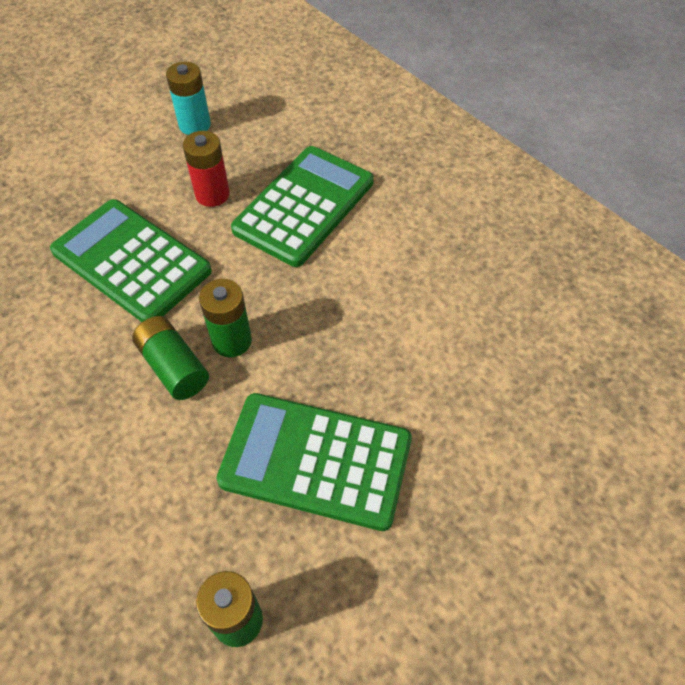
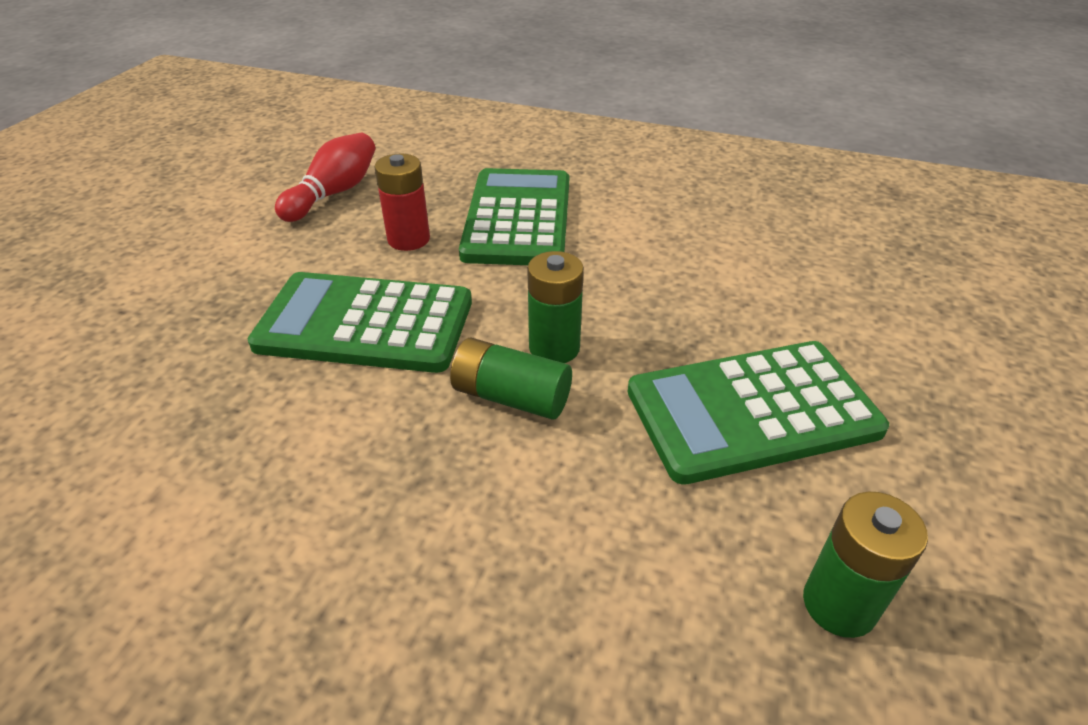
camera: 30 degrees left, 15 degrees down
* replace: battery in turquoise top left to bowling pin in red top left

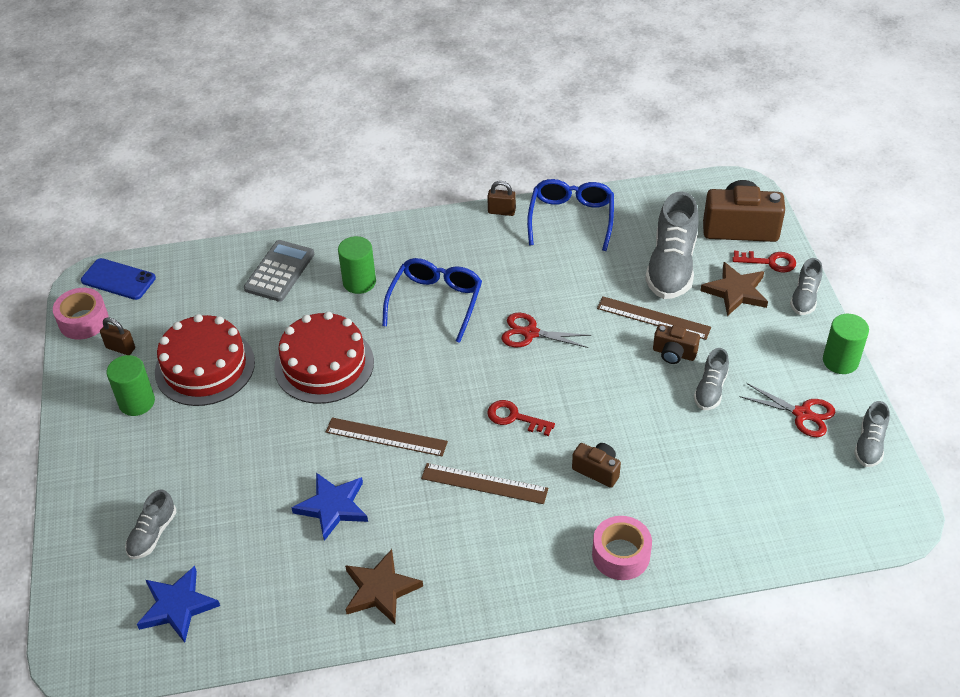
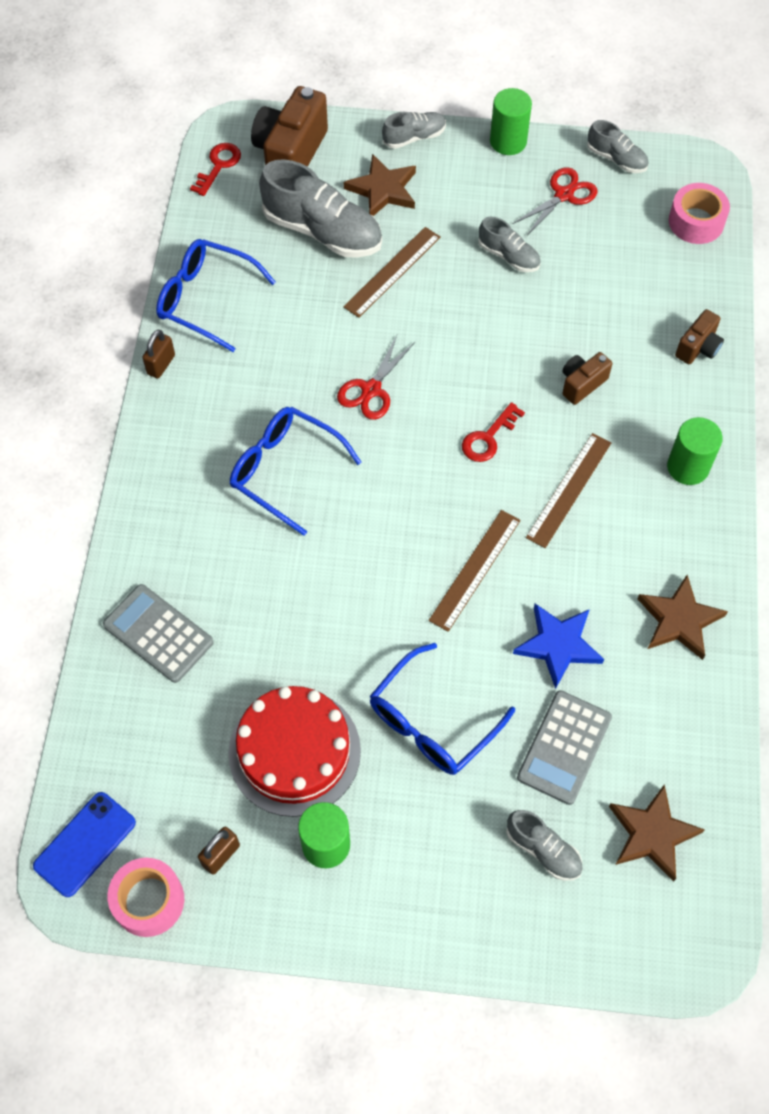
camera: 75 degrees left, 15 degrees up
* recolor: star in blue (1st from left) bottom left to star in brown (2nd from left) bottom right
* delete: cake in red (2nd from left) centre
* move: cylinder in green (2nd from left in the first image) centre to cylinder in green (3rd from left) middle right
* move: tape in pink (2nd from left) bottom centre to top right
* move: camera in brown (2nd from left in the first image) middle right to camera in brown (3rd from left) top right
* move: key in red (2nd from left in the first image) middle right to key in red (1st from left) top left
* rotate: shoe in grey (4th from left in the first image) middle right = top centre 60 degrees counterclockwise
* insert: glasses in blue (3rd from left) centre
* insert: calculator in grey (2nd from left) bottom right

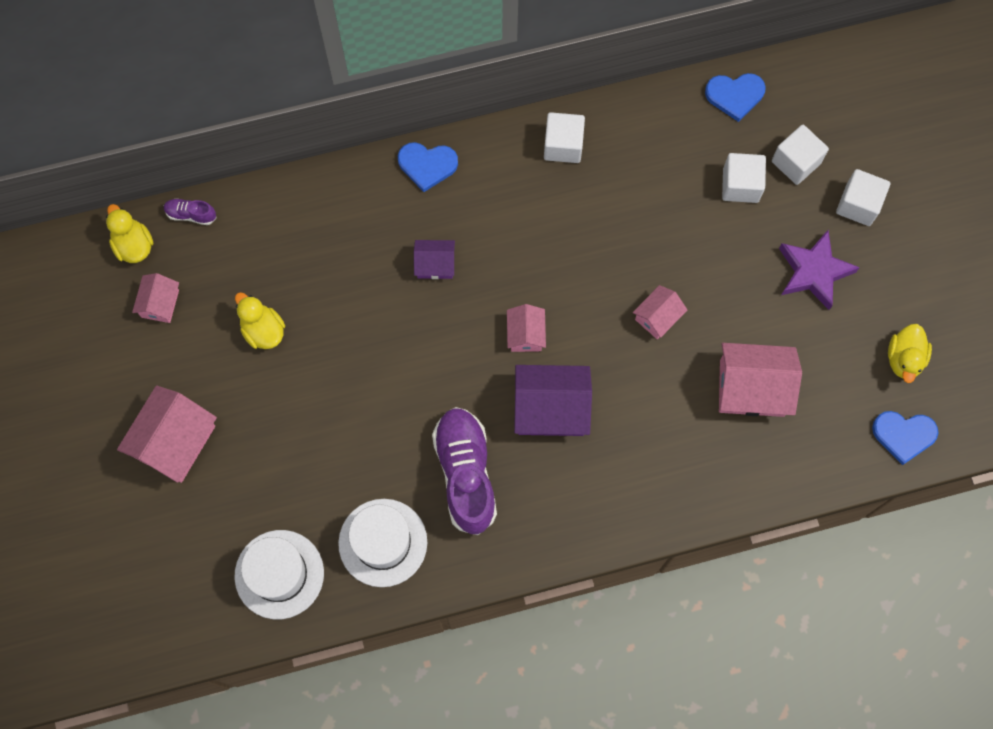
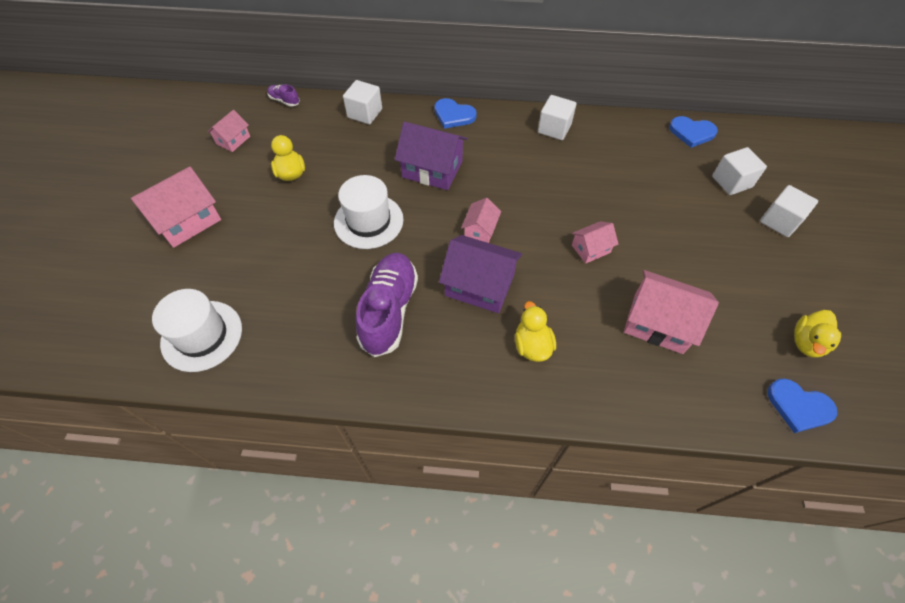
camera: 20 degrees right, 15 degrees down
* move: duck in yellow (1st from left in the first image) top left to duck in yellow (2nd from left) centre
* move: hat in white (2nd from left) bottom centre to centre
* resize: house in purple (1st from left) centre = top centre x1.80
* move: cube in white (2nd from left in the first image) top right to cube in white (1st from left) top centre
* delete: star in purple middle right

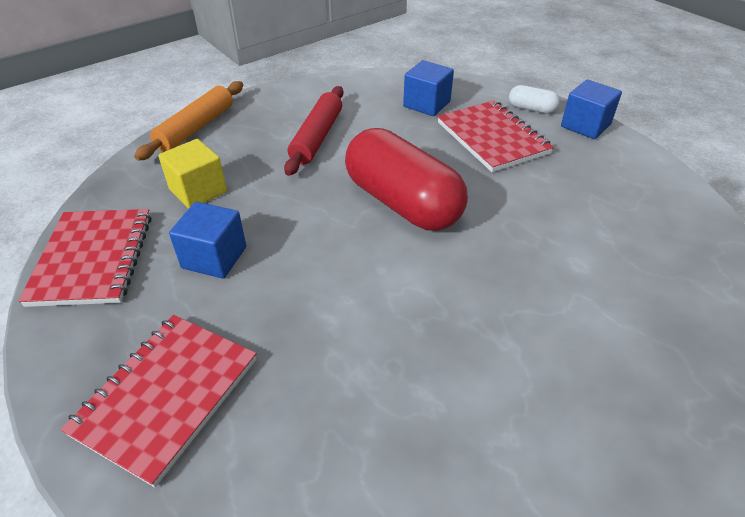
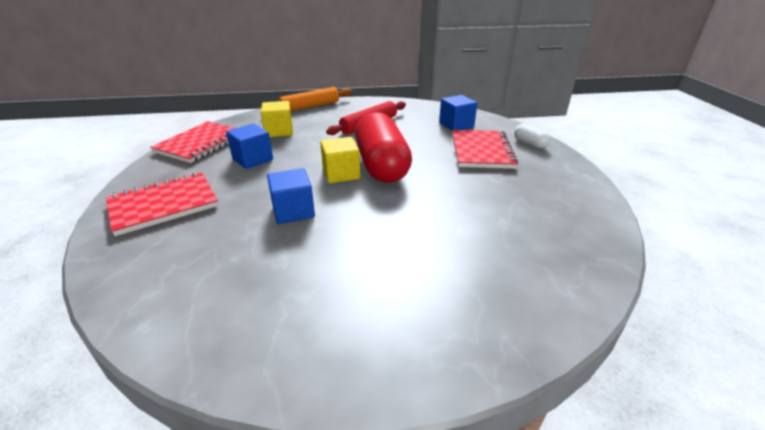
camera: 30 degrees right, 10 degrees down
* move: cube in blue (3rd from left in the first image) top right to cube in blue (2nd from left) centre
* insert: cube in yellow (2nd from left) centre

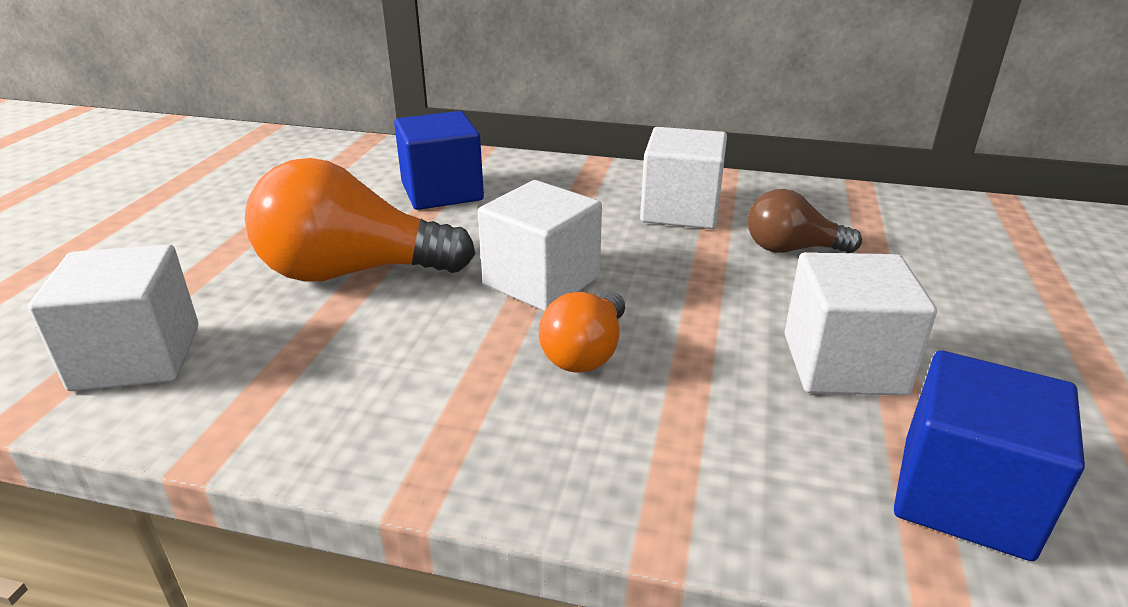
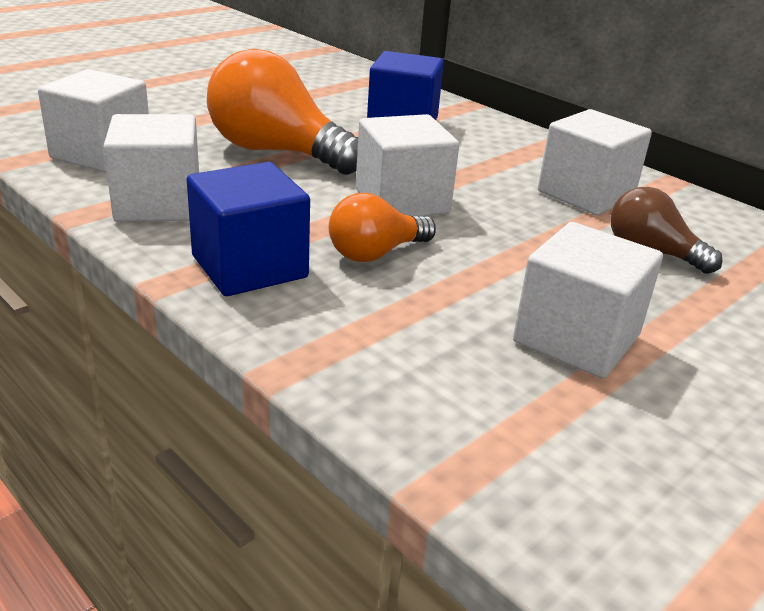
camera: 30 degrees right, 0 degrees up
* move: cube in blue (2nd from left in the first image) bottom right to cube in blue (1st from left) middle left
* insert: cube in white (2nd from left) top left

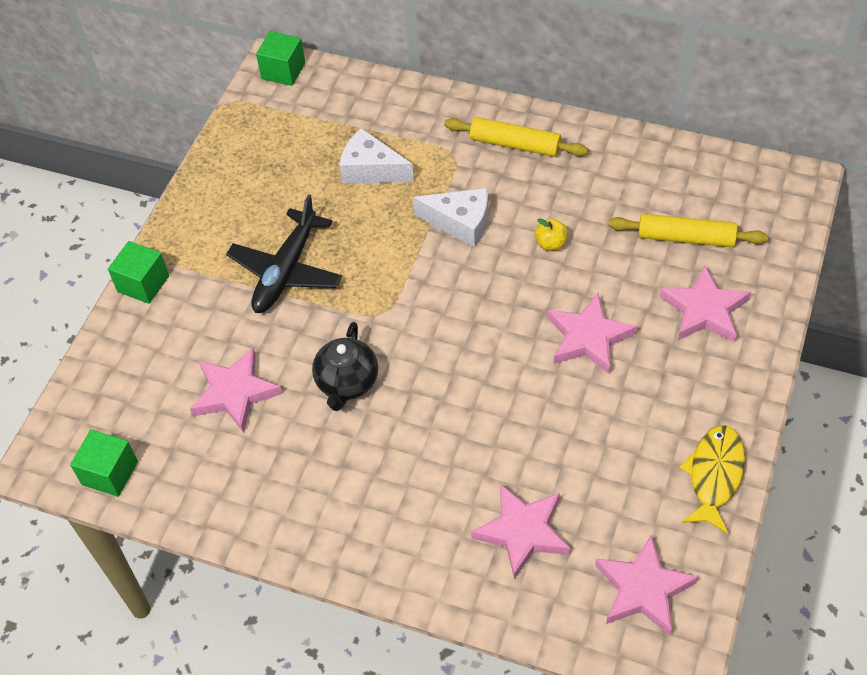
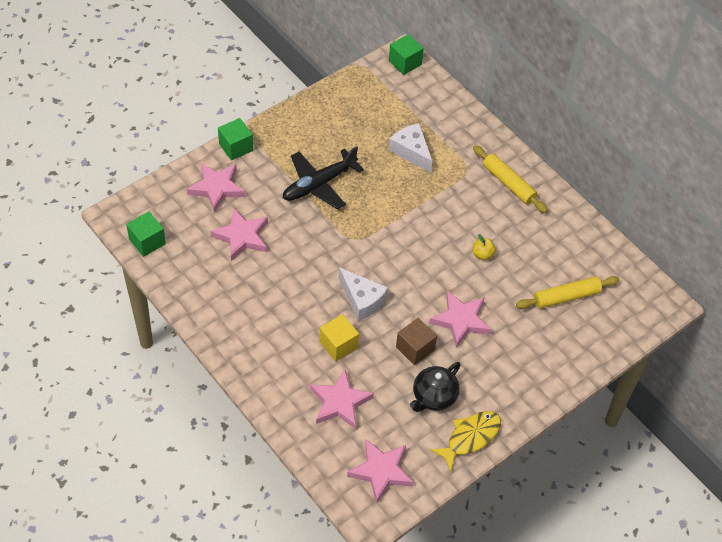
camera: 25 degrees right, 0 degrees up
* move: teapot in black centre to bottom centre
* move: cheese in white (2nd from left in the first image) top centre to cheese in white (1st from left) centre
* rotate: rolling pin in yellow (2nd from left) middle right = middle right 60 degrees counterclockwise
* move: star in pink (5th from left in the first image) middle right to star in pink (1st from left) middle left
* insert: cube in yellow centre
* insert: cube in brown centre

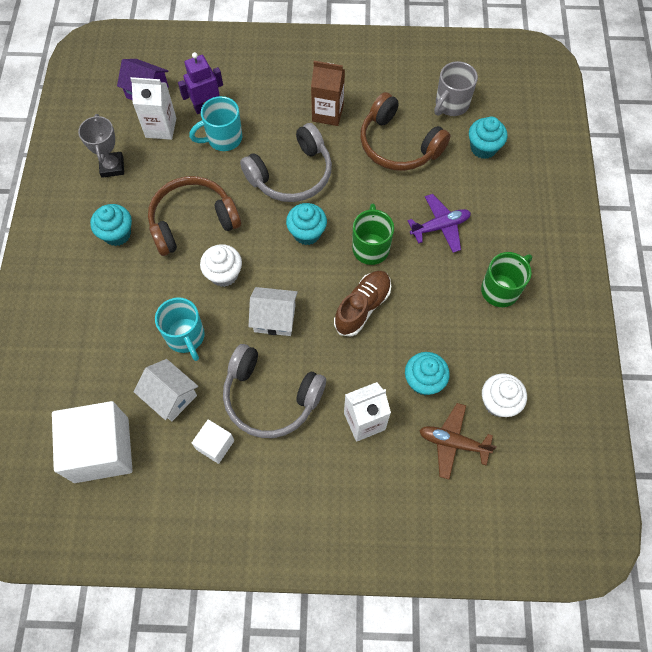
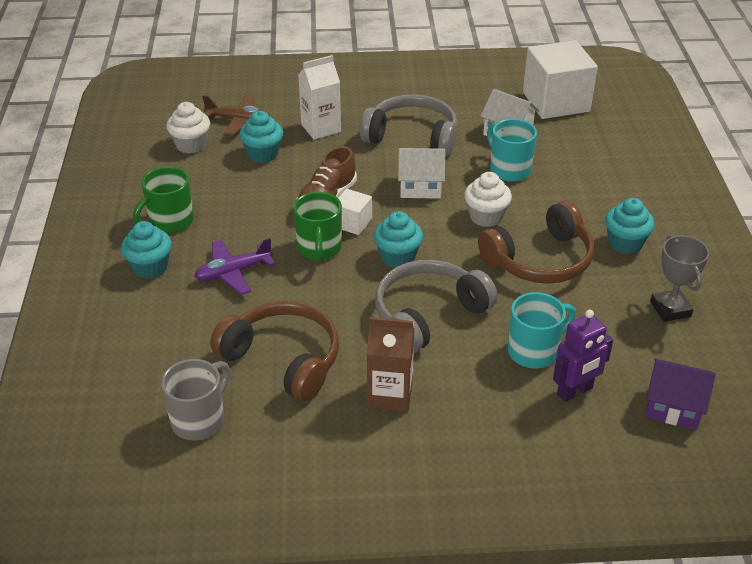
camera: 175 degrees right, 25 degrees down
* delete: carton in white (1st from left) top left
* move: cube in white (2nd from left in the first image) bottom left to cube in white (1st from left) centre
* move: cupcake in turquoise (4th from left in the first image) top right to cupcake in turquoise (1st from left) middle left

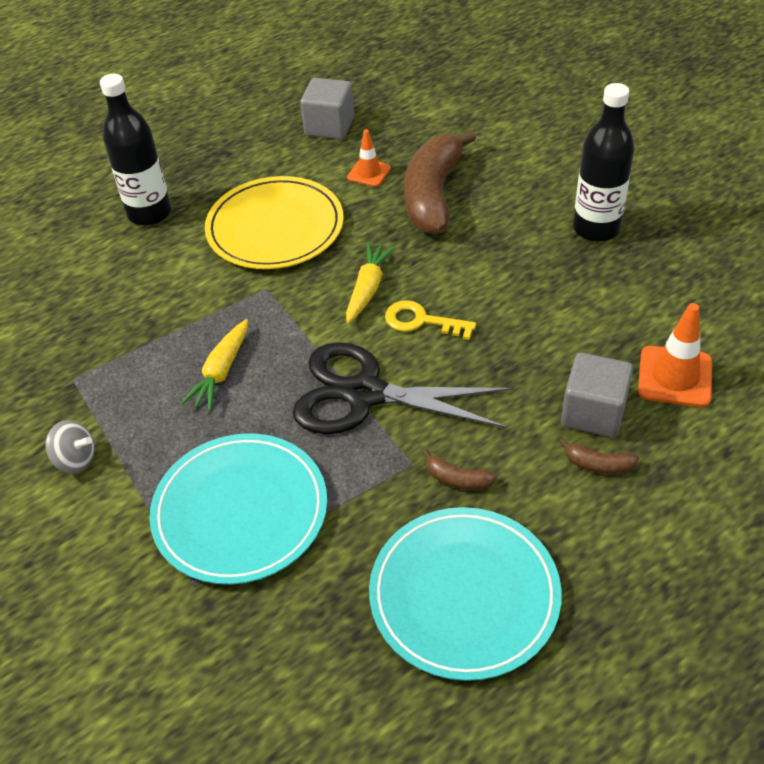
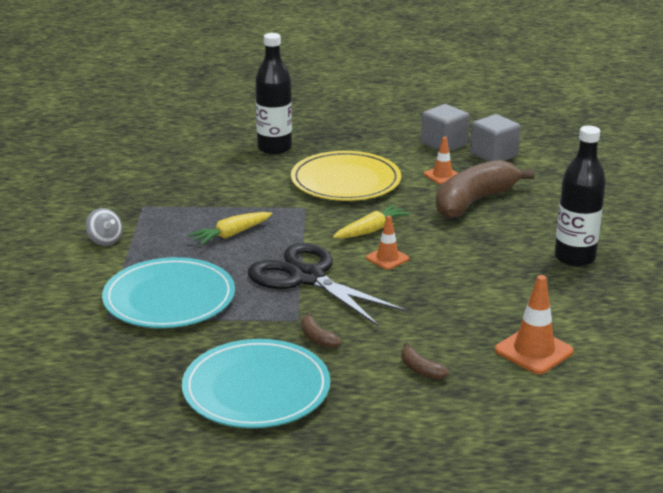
camera: 30 degrees right, 20 degrees down
* replace: key in yellow centre to traffic cone in orange (1st from left) centre
* move: cube in grey (2nd from left) middle right to top right

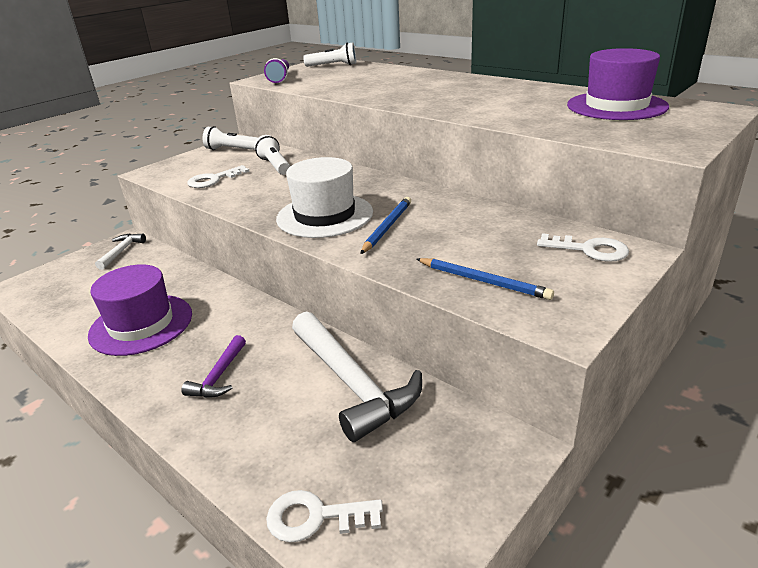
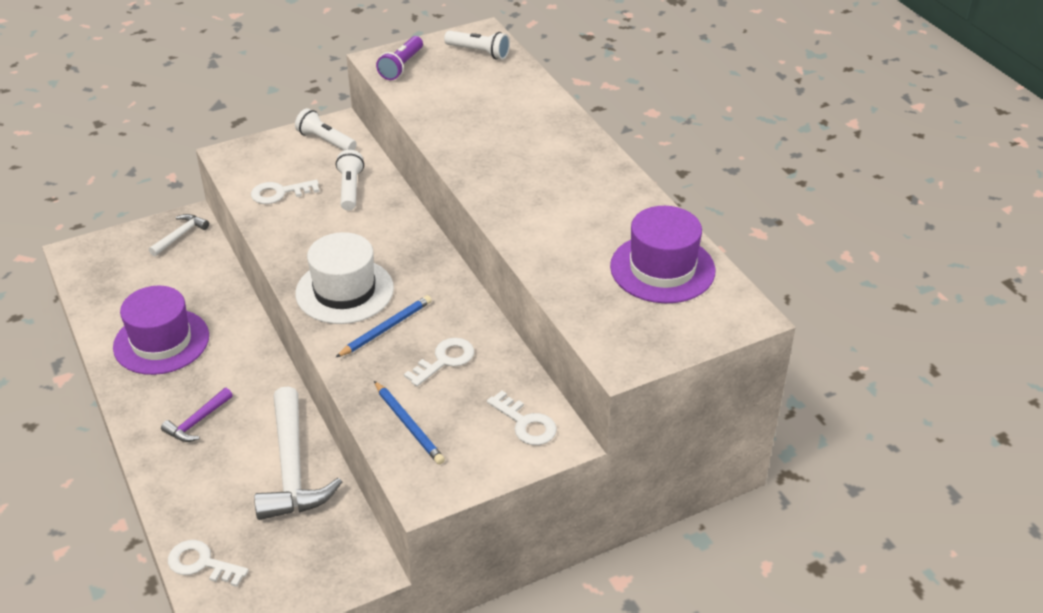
camera: 20 degrees right, 10 degrees up
* insert: key in white (3rd from left) centre

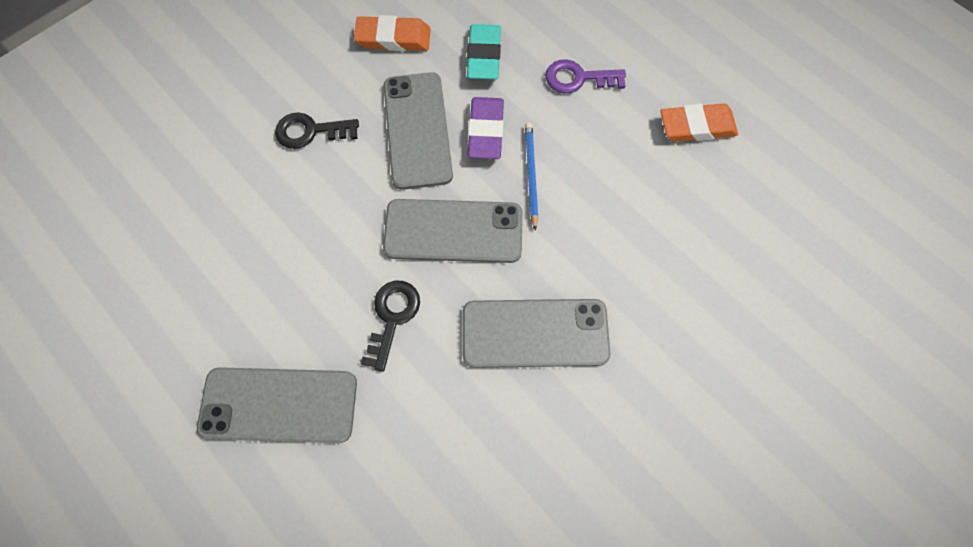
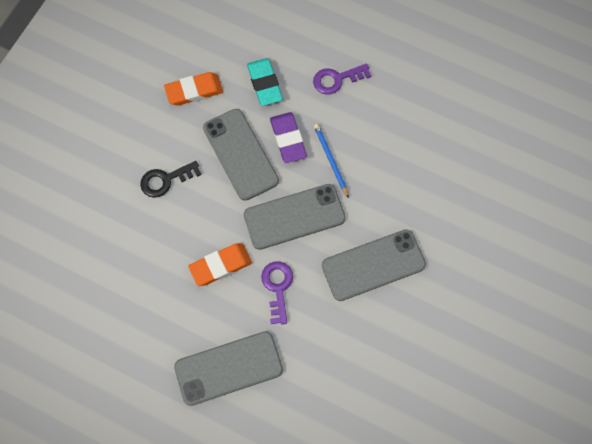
camera: 20 degrees left, 0 degrees up
* recolor: key in black (2nd from left) centre to key in purple (1st from left) centre
* move: eraser in orange (2nd from left) top right to centre

